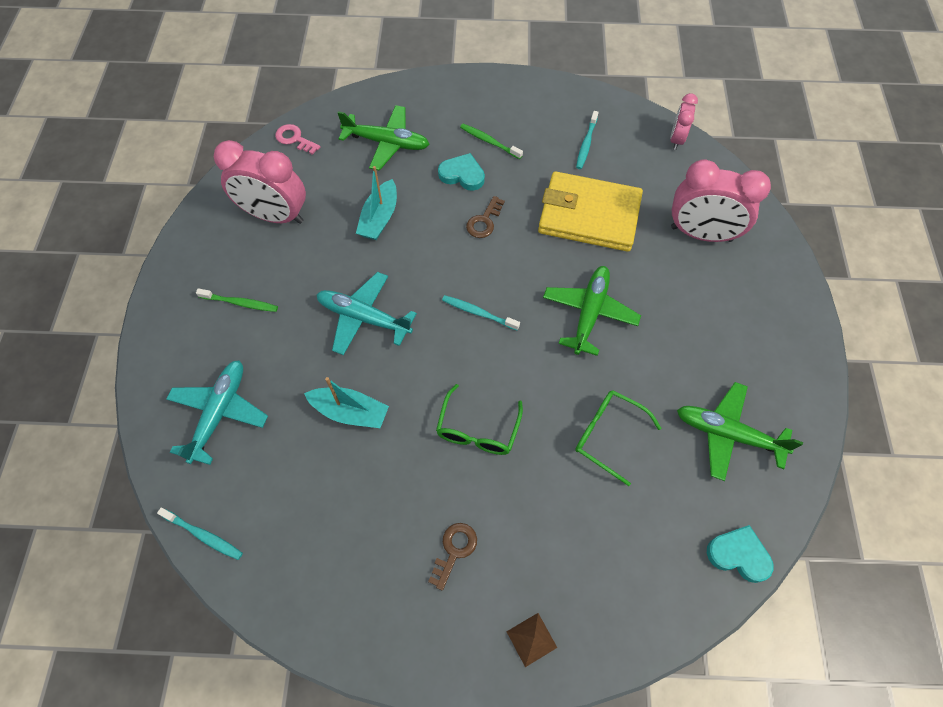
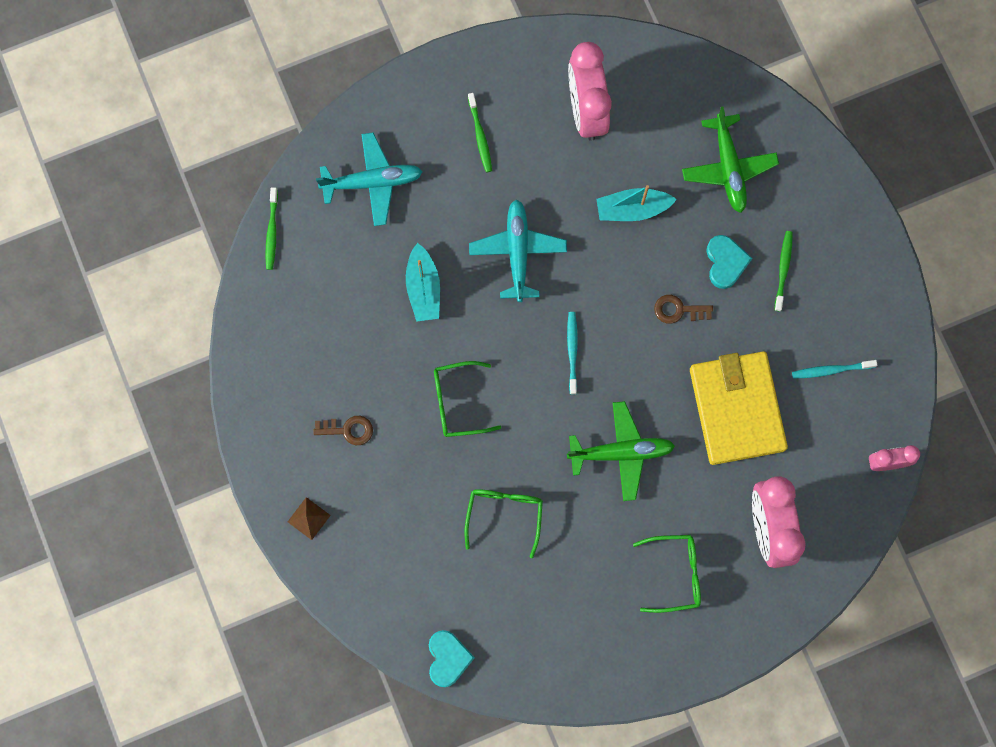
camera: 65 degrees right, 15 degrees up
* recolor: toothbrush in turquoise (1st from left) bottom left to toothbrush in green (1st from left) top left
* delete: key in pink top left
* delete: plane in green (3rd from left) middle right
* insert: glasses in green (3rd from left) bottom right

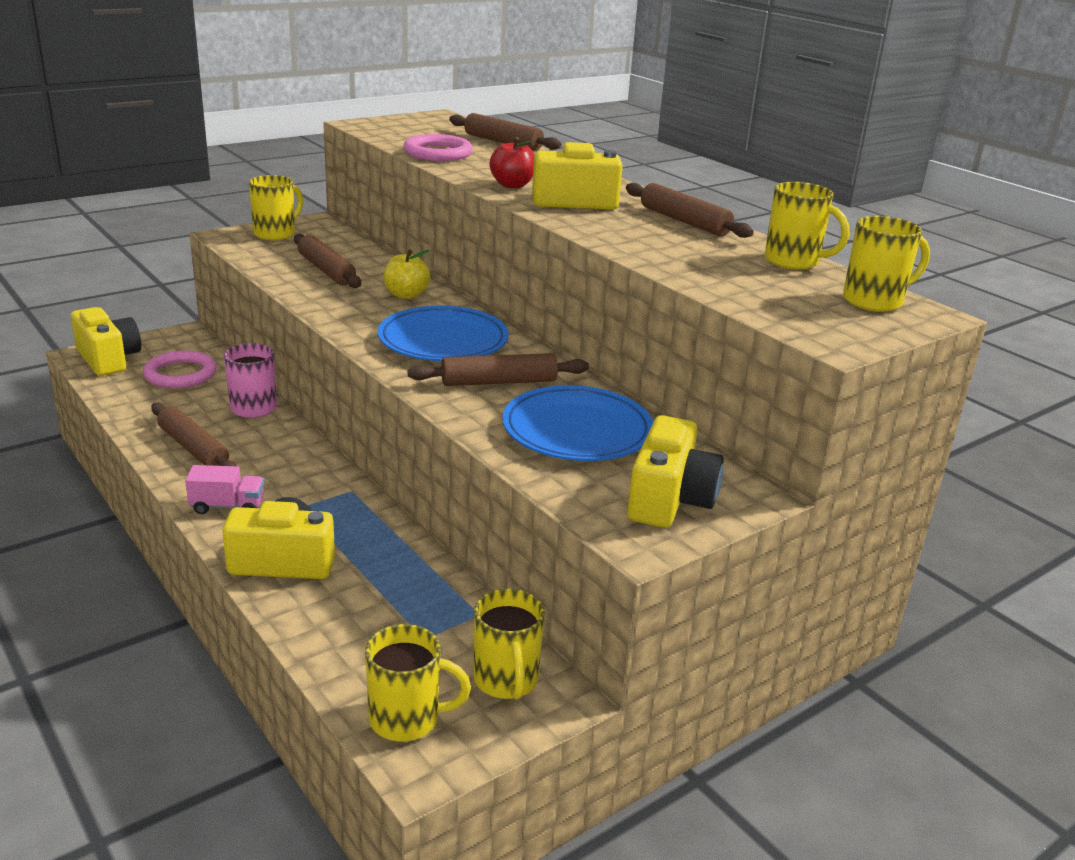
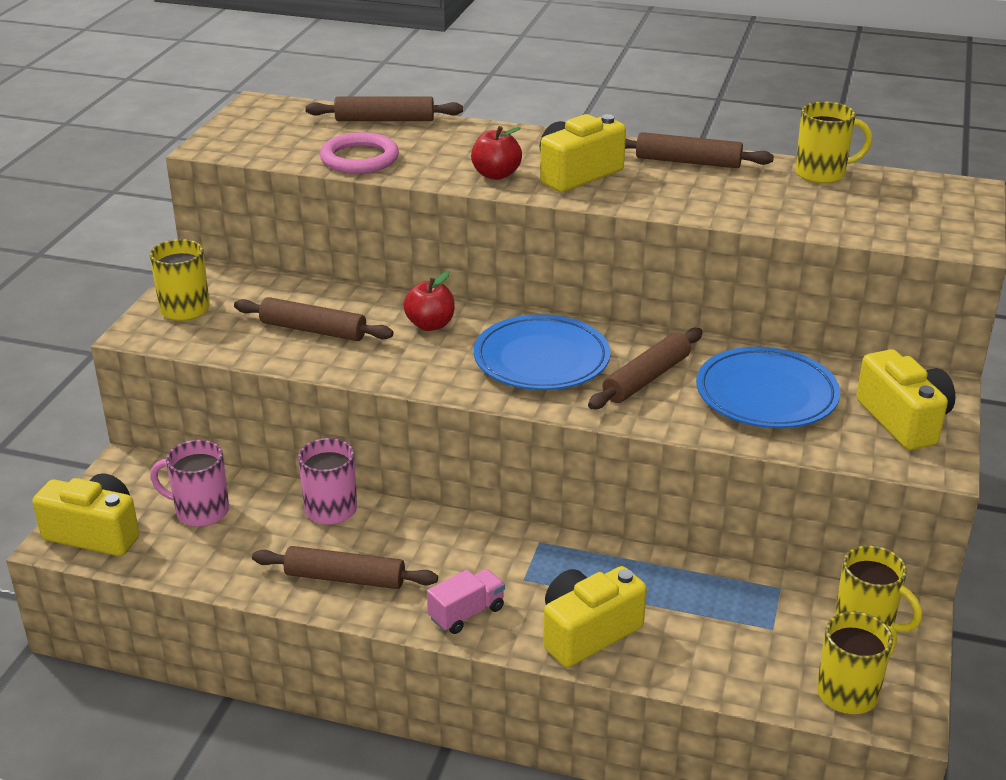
camera: 35 degrees left, 5 degrees up
* replace: ring in pink (1st from left) middle left to mug in pink (1st from left) middle left
* recolor: apple in yellow top centre to apple in red (1st from left) centre
* delete: mug in yellow (5th from left) top right

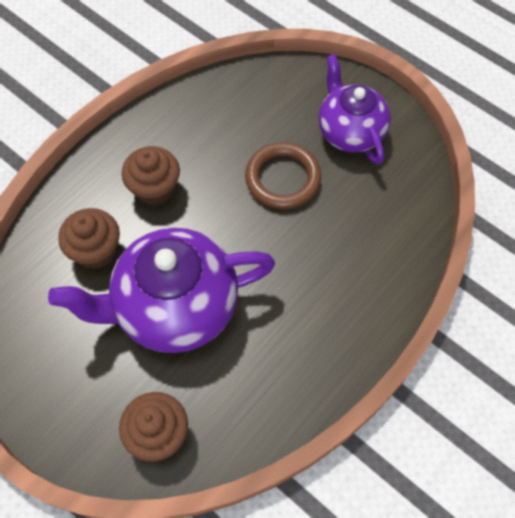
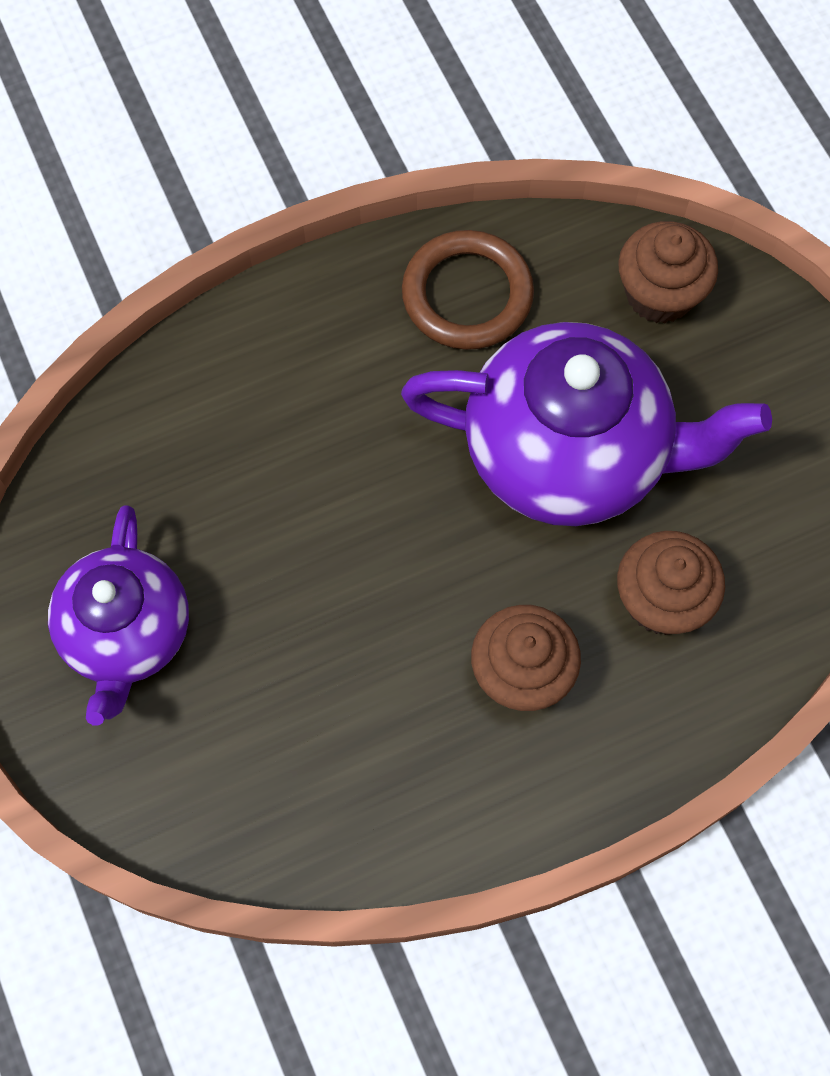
camera: 155 degrees left, 5 degrees up
* move: ring in brown centre to top centre

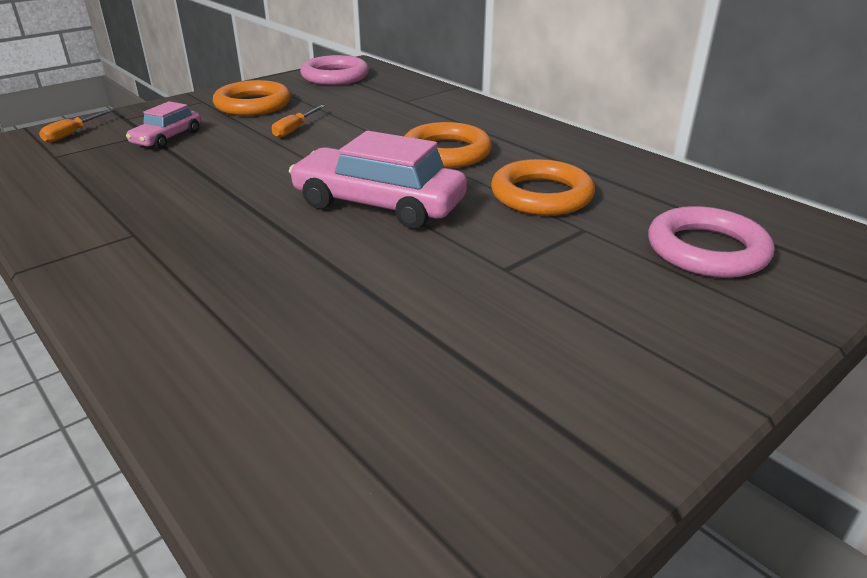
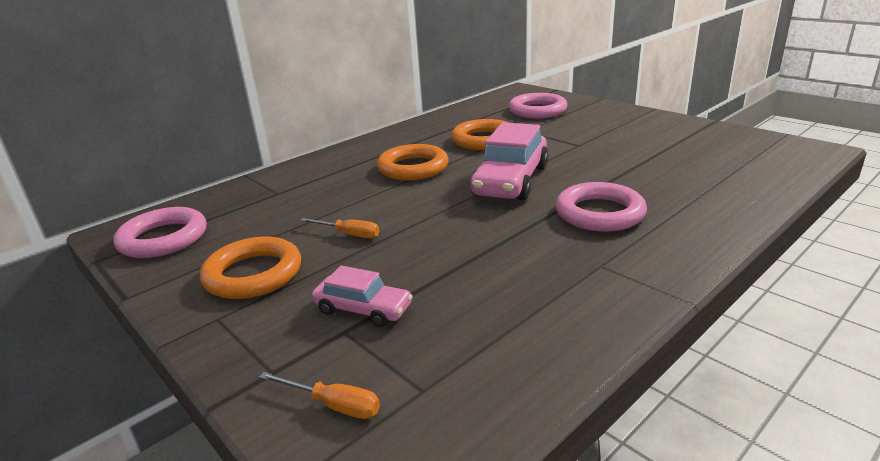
camera: 90 degrees left, 5 degrees down
* insert: ring in pink (3rd from left) middle right

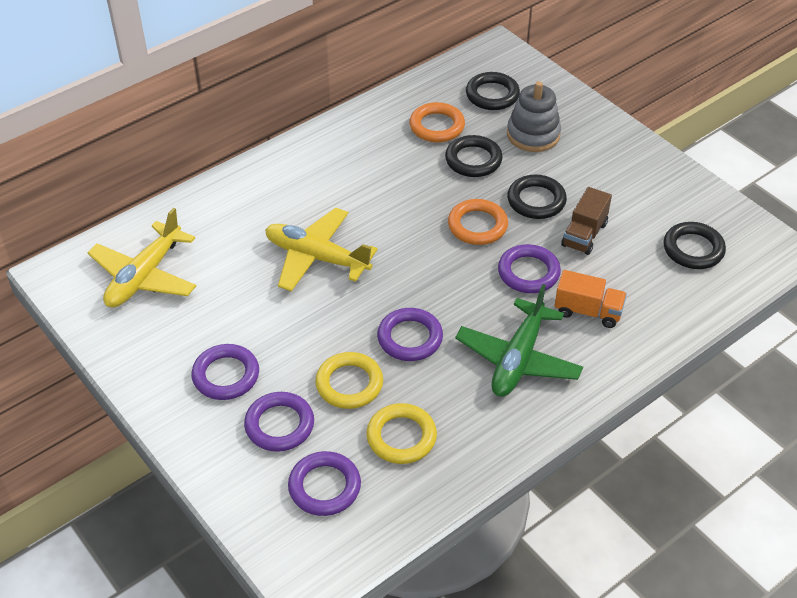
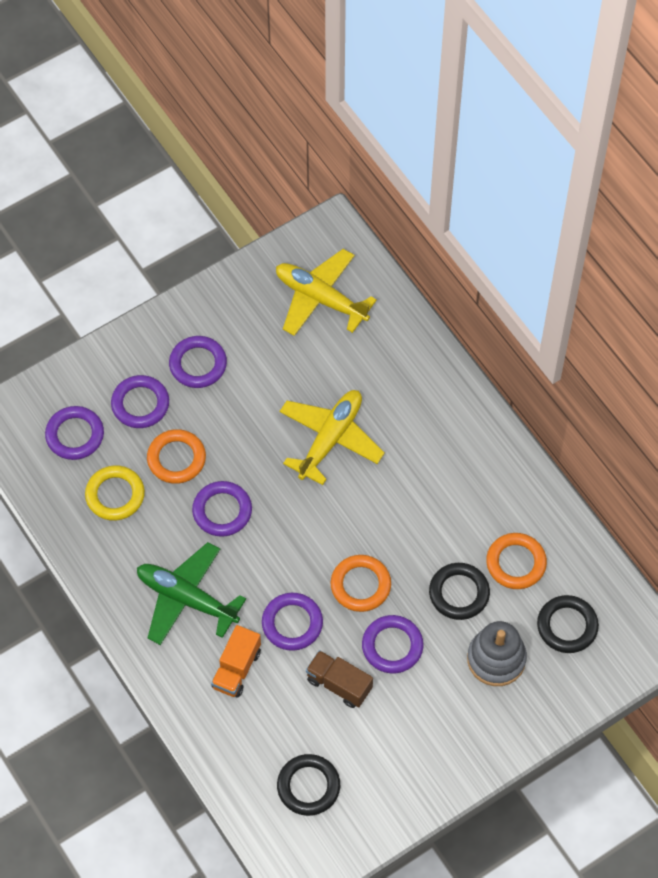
camera: 95 degrees right, 15 degrees up
* recolor: ring in yellow (1st from left) centre to ring in orange (1st from left) middle left
* recolor: ring in black (3rd from left) top right to ring in purple (6th from left) bottom centre

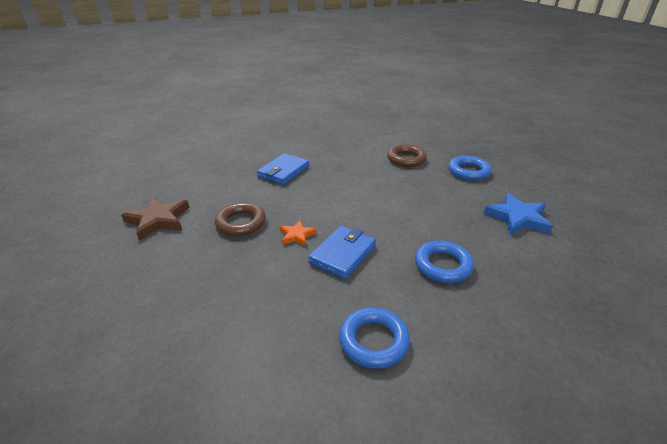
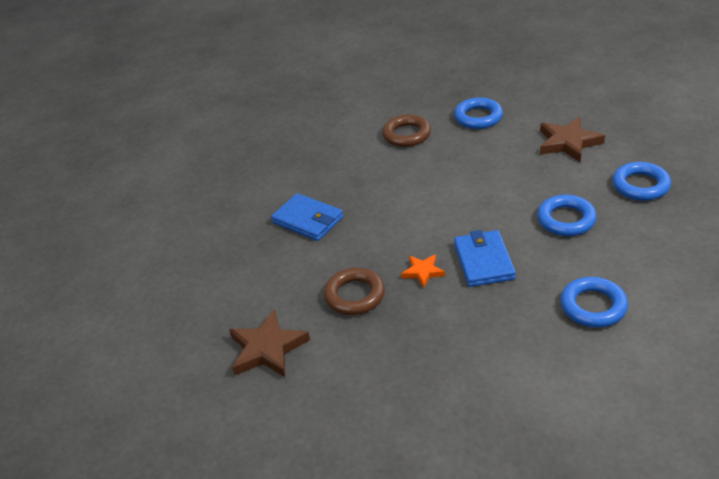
camera: 35 degrees left, 5 degrees up
* rotate: wallet in blue (1st from left) centre = centre 45 degrees counterclockwise
* recolor: star in blue middle right to star in brown (2nd from left) top right
* insert: ring in blue (4th from left) middle right

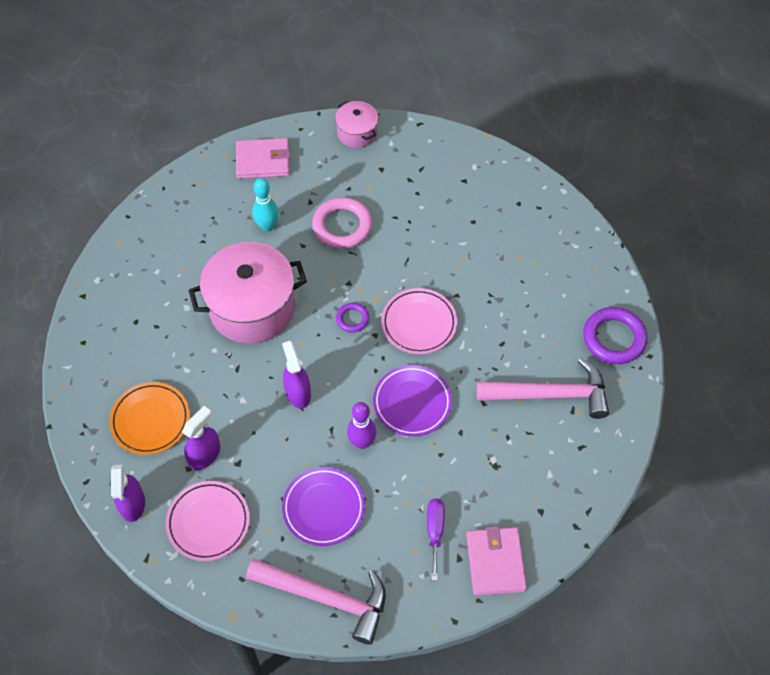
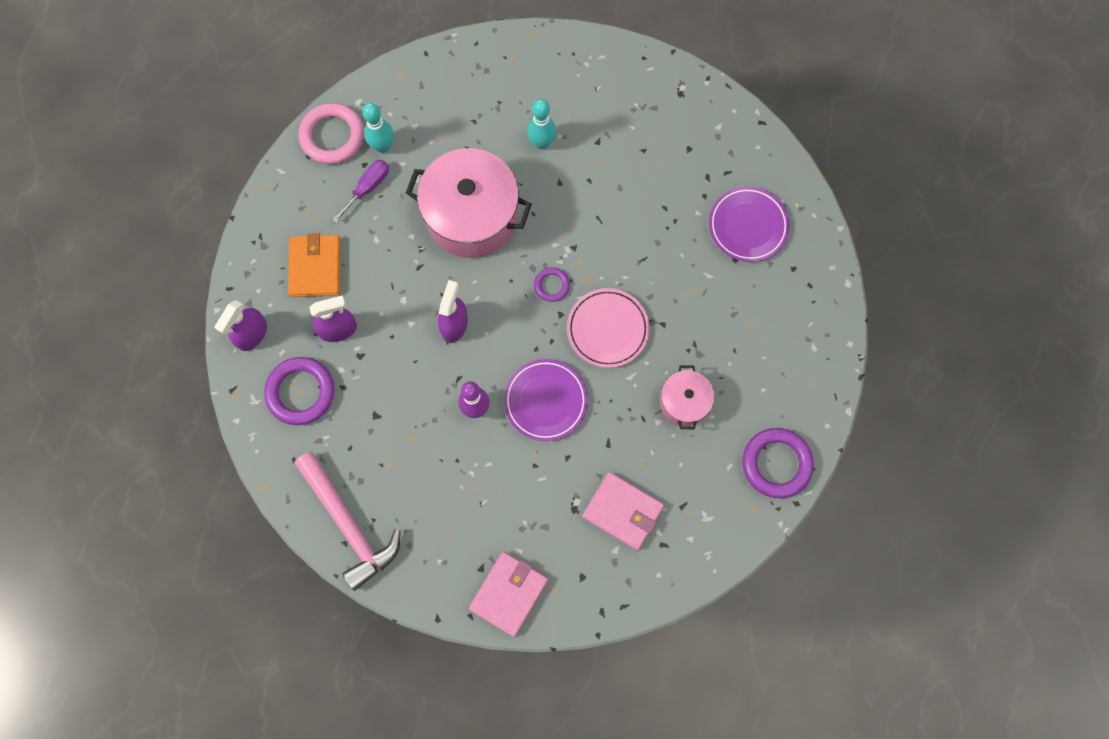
camera: 35 degrees right, 15 degrees up
* replace: plate in orange middle left to wallet in orange middle left
* replace: plate in pink (1st from left) bottom left to ring in purple (1st from left) middle left
* move: wallet in pink (1st from left in the first image) top centre to wallet in pink (2nd from left) bottom centre
* move: plate in purple (1st from left in the first image) bottom centre to plate in purple (2nd from left) top right
* move: ring in pink top centre to top left
* move: pot in pink (2nd from left) top centre to centre
* move: screwdriver in purple bottom centre to top left
* delete: hammer in pink (2nd from left) middle right
* insert: bowling pin in turquoise (1st from left) top centre

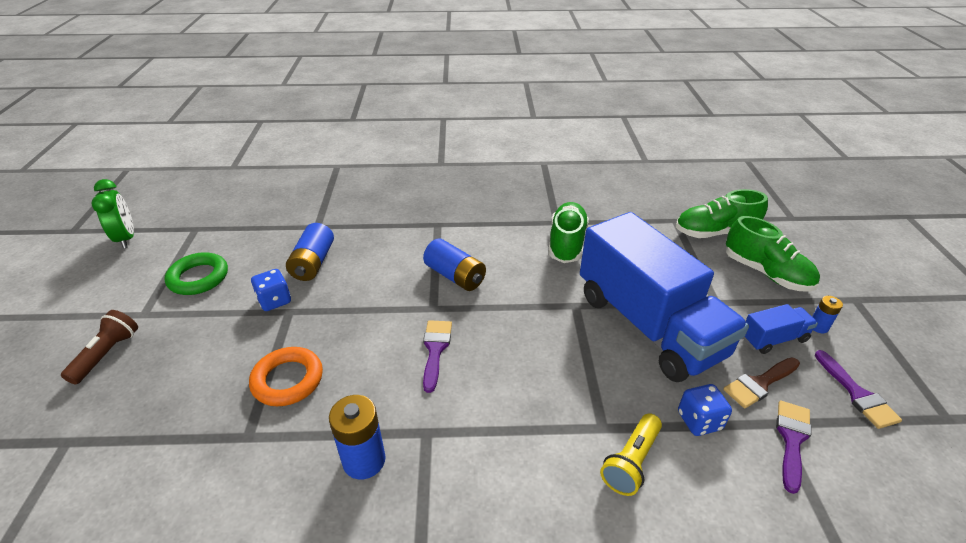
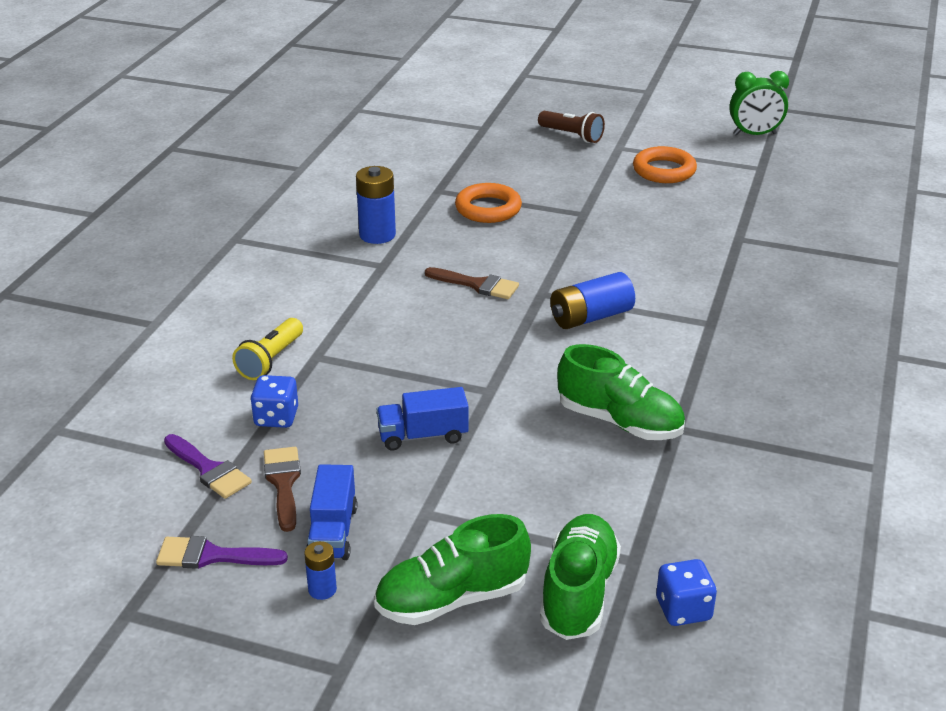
camera: 110 degrees right, 5 degrees down
* recolor: ring in green middle left to ring in orange (2nd from left) top right
* move: dice in blue (1st from left in the first image) middle left to dice in blue (2nd from left) bottom right
* delete: battery in blue (1st from left) middle left
* recolor: brush in purple (1st from left) centre to brush in brown (2nd from left) centre
* resize: truck in blue (1st from left in the first image) middle right = centre x0.41
* rotate: flashlight in yellow bottom centre = middle left 120 degrees counterclockwise

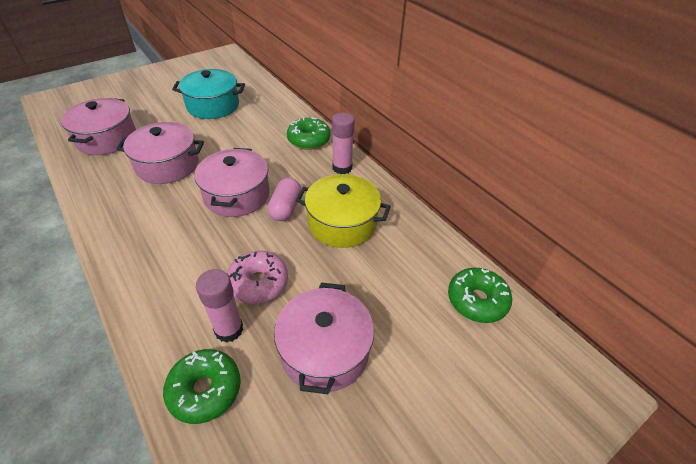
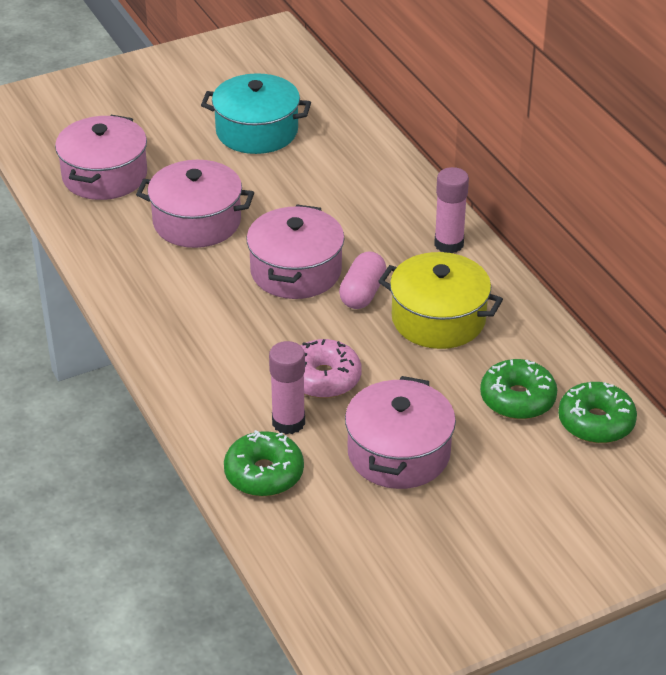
camera: 10 degrees right, 5 degrees down
* move: donut in green (2nd from left) top centre to middle right

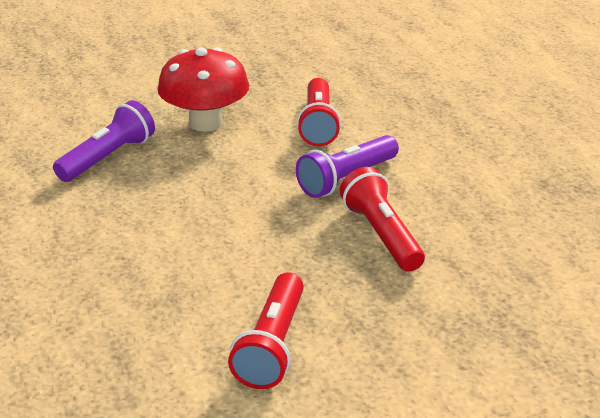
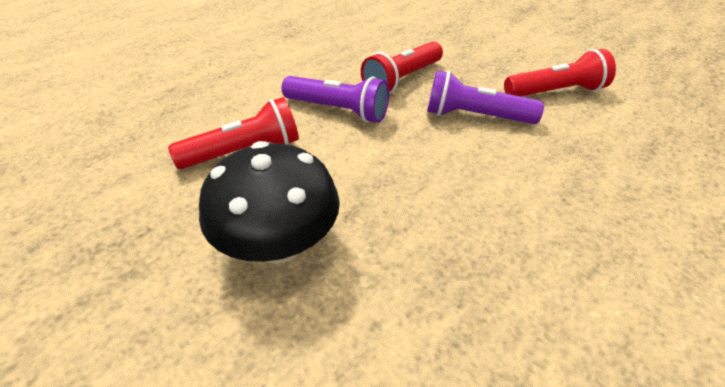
camera: 115 degrees left, 10 degrees up
* move: flashlight in purple (1st from left in the first image) middle left to flashlight in purple (2nd from left) top right
* recolor: mushroom in red top centre to mushroom in black centre

